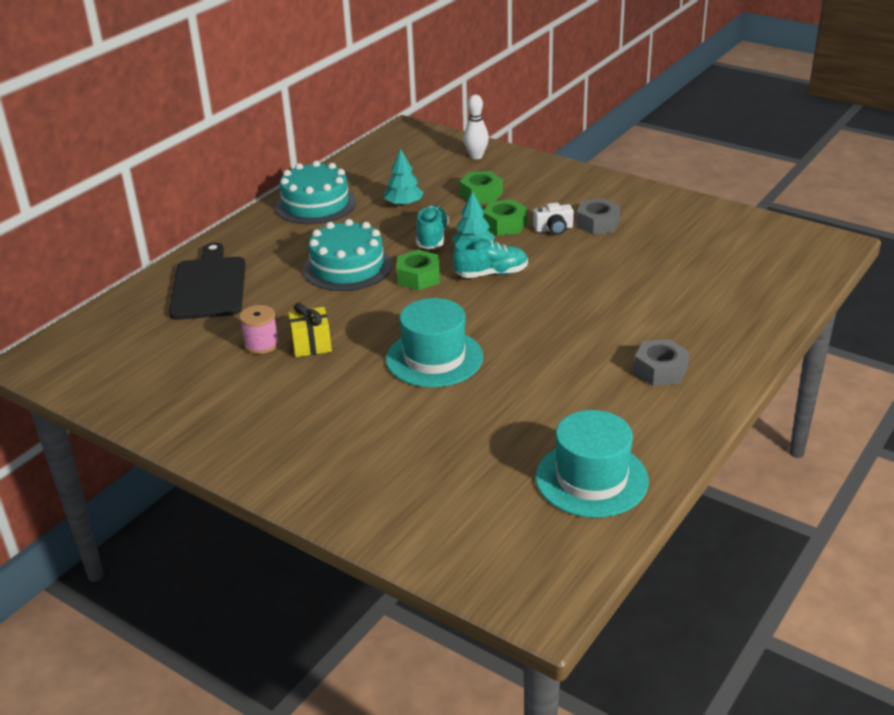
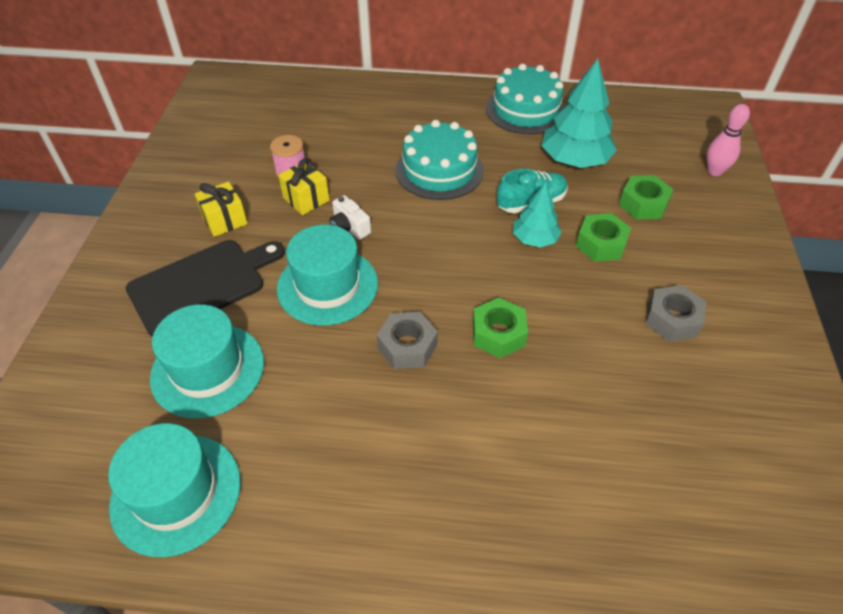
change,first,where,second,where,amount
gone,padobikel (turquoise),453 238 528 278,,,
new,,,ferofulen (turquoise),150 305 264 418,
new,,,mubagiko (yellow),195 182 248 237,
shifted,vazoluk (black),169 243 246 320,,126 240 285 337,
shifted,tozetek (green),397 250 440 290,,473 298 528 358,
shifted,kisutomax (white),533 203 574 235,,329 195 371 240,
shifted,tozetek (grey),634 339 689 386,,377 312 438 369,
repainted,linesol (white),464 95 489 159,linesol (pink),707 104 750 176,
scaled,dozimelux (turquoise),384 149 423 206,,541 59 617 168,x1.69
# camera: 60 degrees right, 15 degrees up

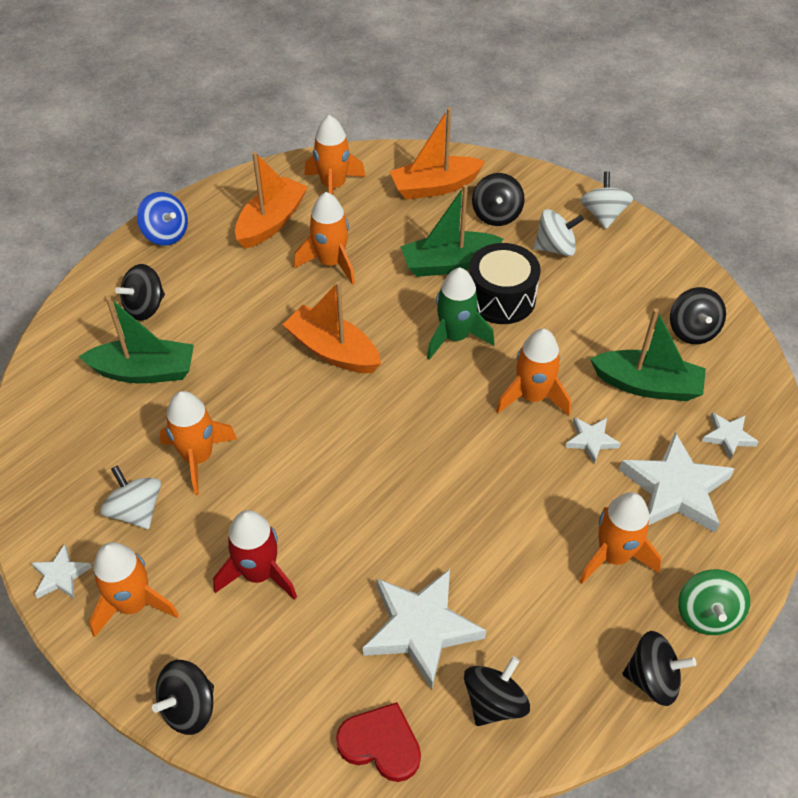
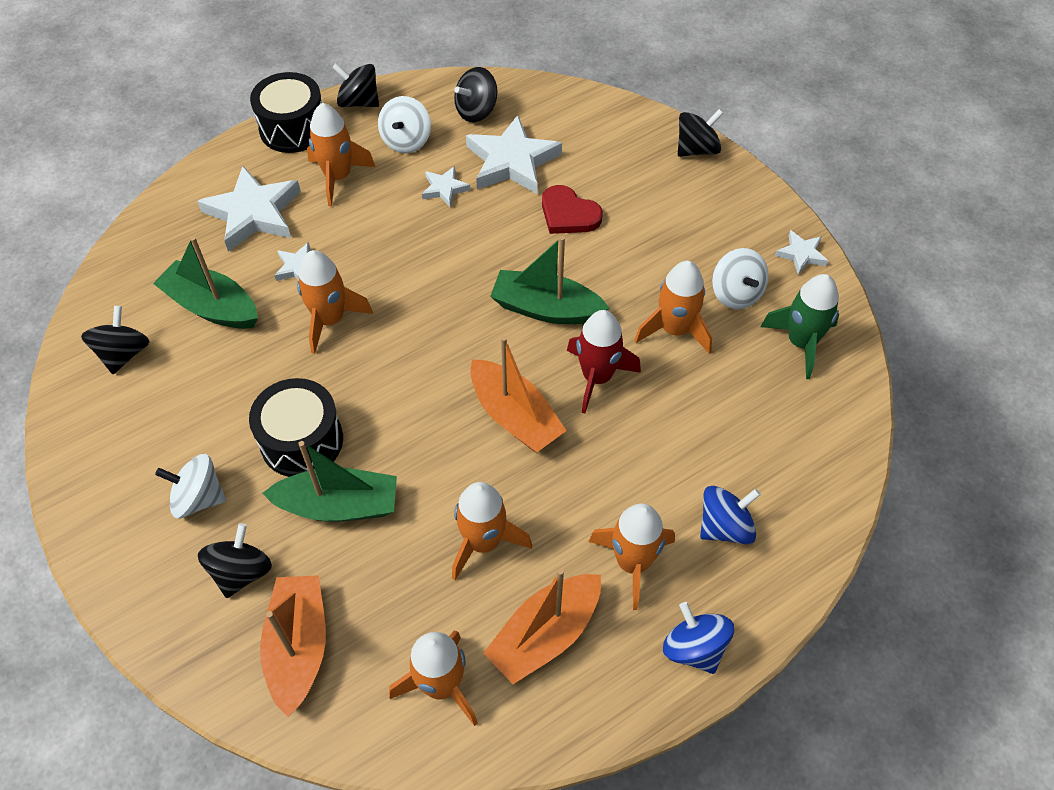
change,first,where,second,where,amount
shifted,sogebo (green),79 297 194 383,,490 236 609 324,
shifted,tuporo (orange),89 542 179 637,,588 503 675 610,
shifted,tuporo (red),213 510 297 600,,567 310 641 414,
shifted,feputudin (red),336 702 421 782,,542 185 603 234,
shifted,tuporo (green),427 267 494 360,,760 274 839 379,
shifted,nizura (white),580 171 633 229,,378 96 431 153,
shifted,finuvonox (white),702 412 759 460,,422 166 471 207,
swapped,nizura (green),678 569 750 635,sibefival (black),250 72 322 153,
repainted,nizura (black),115 264 165 321,nizura (blue),700 486 761 545,
rotated,sogebo (orange),389 107 485 200,,260 575 326 717,90 degrees counterclockwise
# camera: 165 degrees left, 5 degrees up

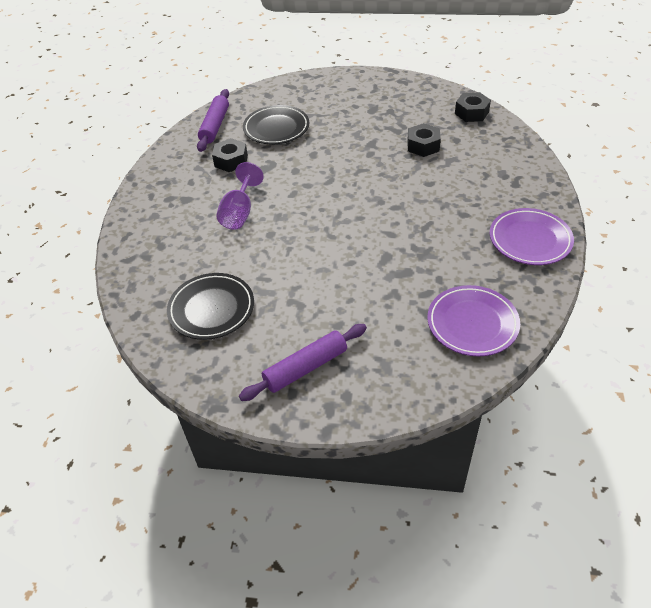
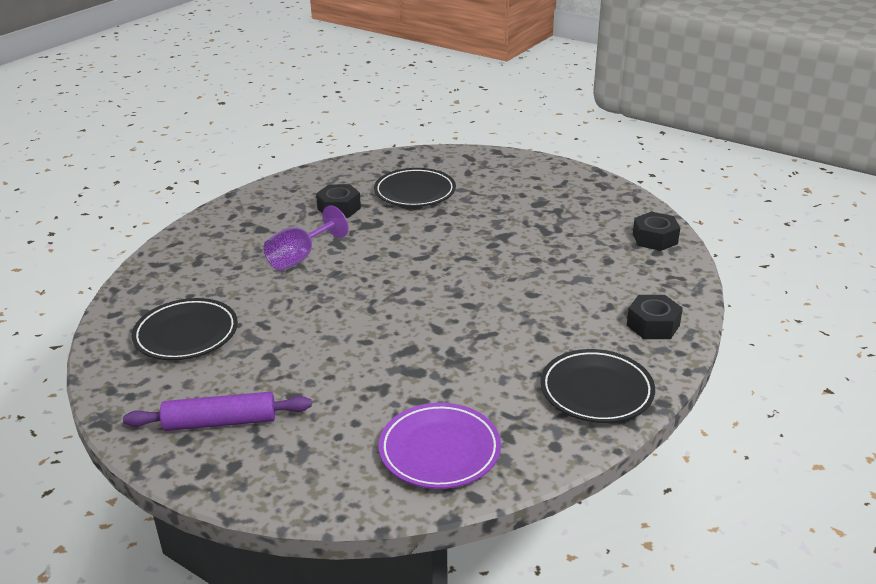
change,first,where,second,where,amount
gone,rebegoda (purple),197 89 229 152,,,
shifted,tozetek (black),407 123 441 157,,627 295 683 339,
repainted,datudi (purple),490 208 574 265,datudi (black),540 349 655 423,
# camera: 25 degrees right, 15 degrees down

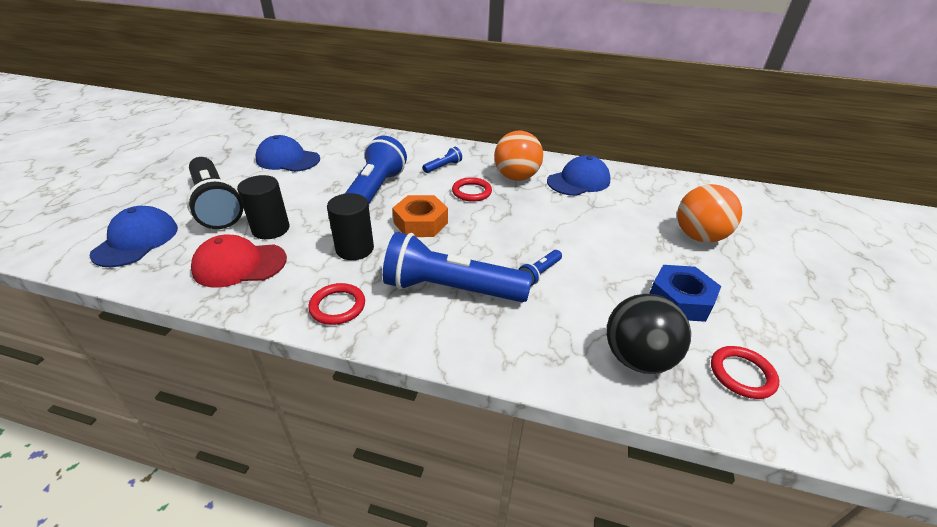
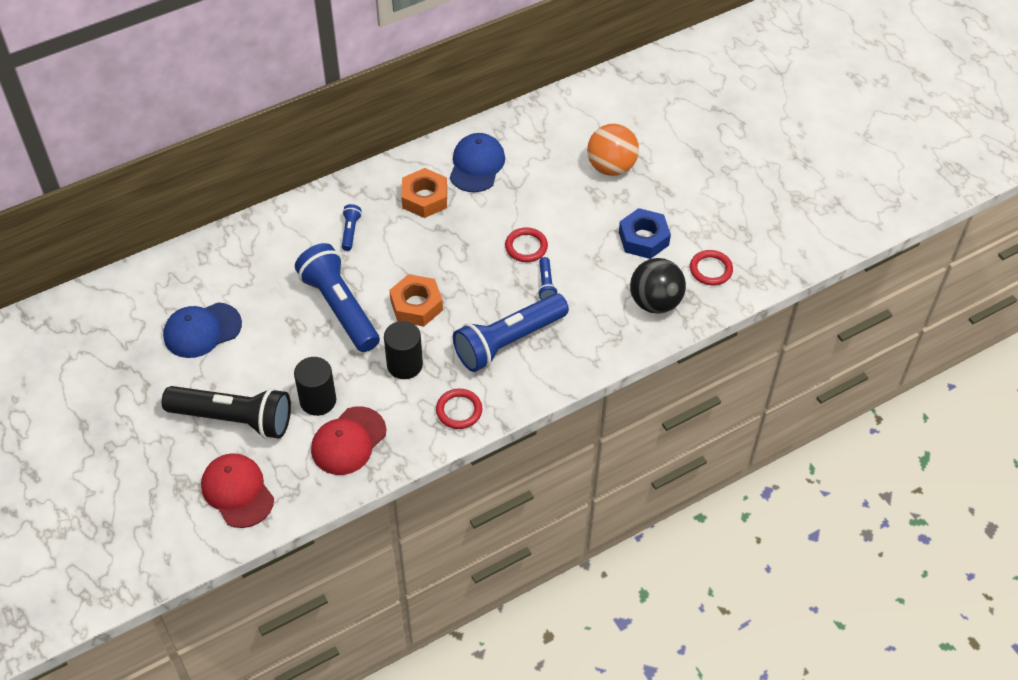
change,first,where,second,where,amount
shifted,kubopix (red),452 177 492 202,,505 227 548 262,
swapped,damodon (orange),494 131 543 181,tozetek (orange),401 168 447 218,
repainted,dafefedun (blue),90 206 178 267,dafefedun (red),201 453 274 528,
# camera: 45 degrees left, 15 degrees up

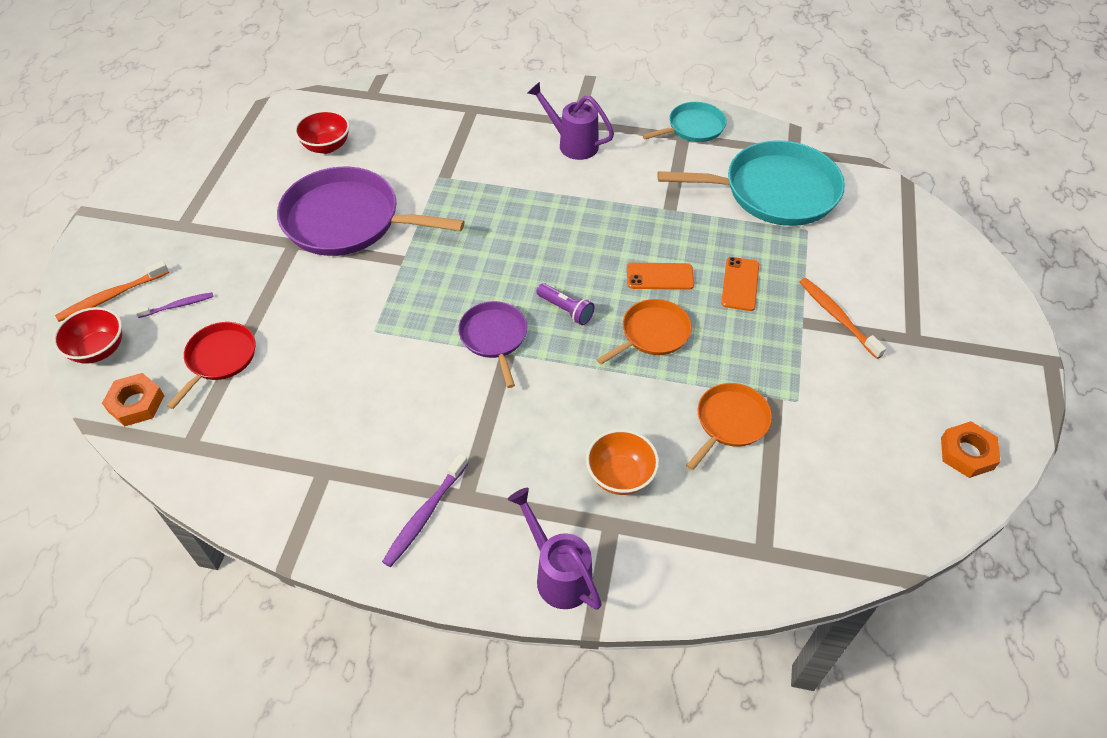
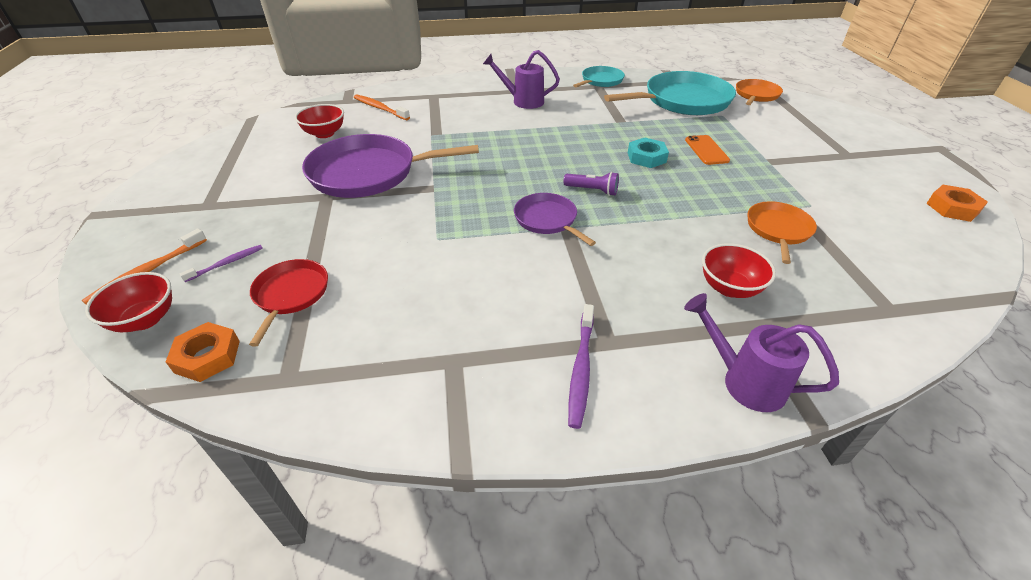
change,first,where,second,where,amount
shifted,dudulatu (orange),596 299 692 364,,736 79 783 105,
shifted,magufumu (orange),800 278 886 359,,354 94 410 120,
swapped,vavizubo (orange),627 263 694 290,tozetek (turquoise),628 138 669 168,
repainted,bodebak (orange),586 429 659 495,bodebak (red),702 243 776 298,
# camera: 20 degrees left, 10 degrees down

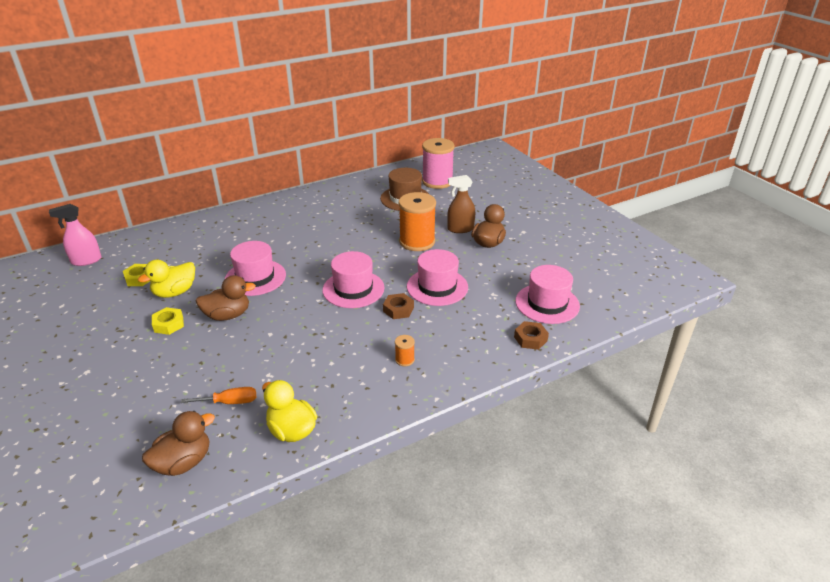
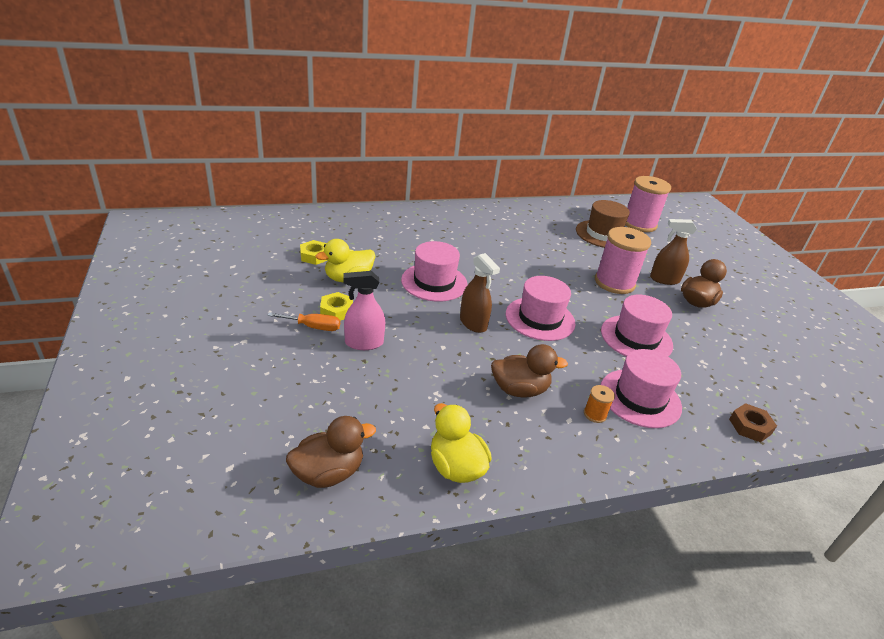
change,first,where,second,where,amount
gone,tozetek (brown),383 293 414 319,,,
new,,,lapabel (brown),460 253 500 333,
shifted,lapabel (pink),49 204 102 266,,343 271 385 350,
shifted,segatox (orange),181 387 256 404,,267 312 340 331,
shifted,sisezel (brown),196 275 256 321,,491 344 568 398,
shifted,ferofulen (pink),515 265 580 324,,601 349 682 428,
repainted,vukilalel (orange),399 192 436 251,vukilalel (pink),595 227 651 294,
# camera: 10 degrees right, 0 degrees up

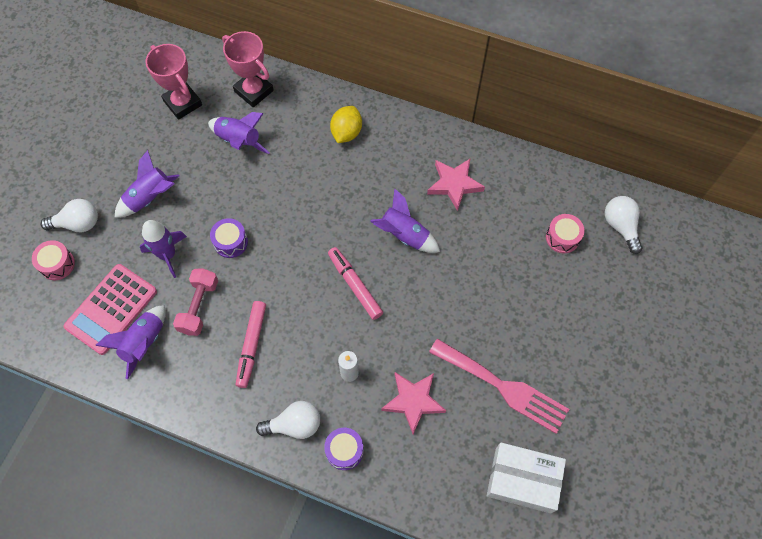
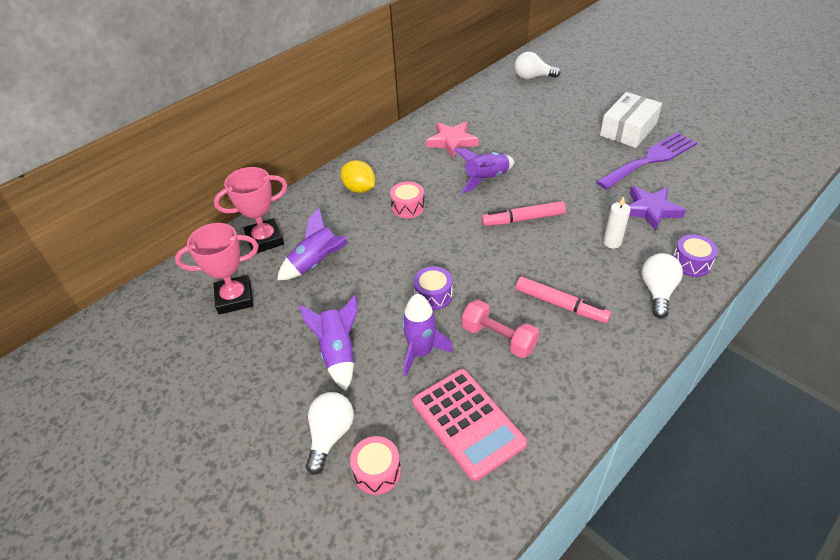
change,first,where,second,where,amount
gone,tuporo (purple),95 305 166 380,,,
shifted,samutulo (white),487 442 566 513,,600 92 662 148,
shifted,sibefival (pink),546 214 585 253,,390 181 425 218,
repainted,finuvonox (pink),381 372 446 434,finuvonox (purple),629 186 686 231,
repainted,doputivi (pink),429 339 569 434,doputivi (purple),596 132 697 190,
# camera: 65 degrees left, 20 degrees down

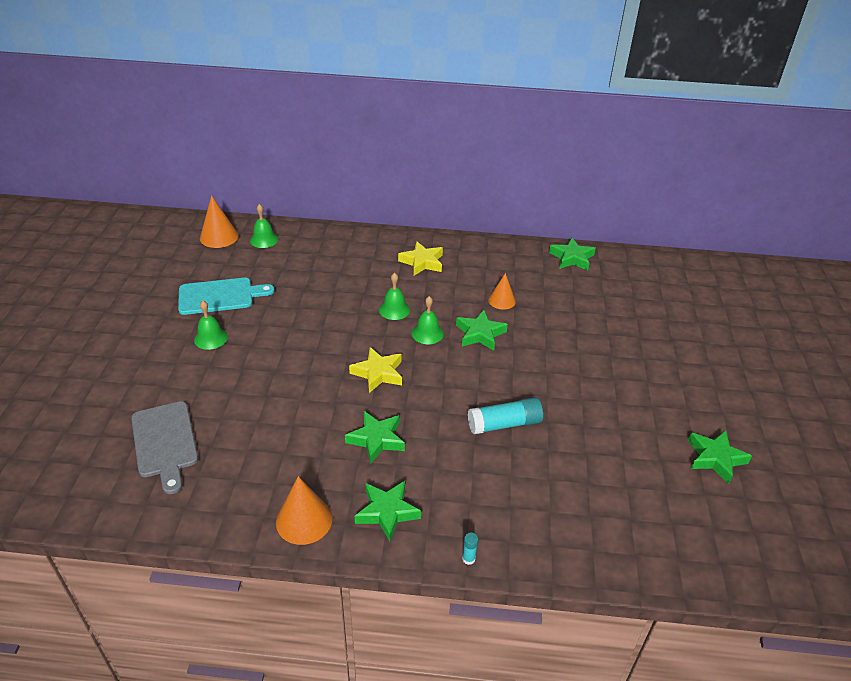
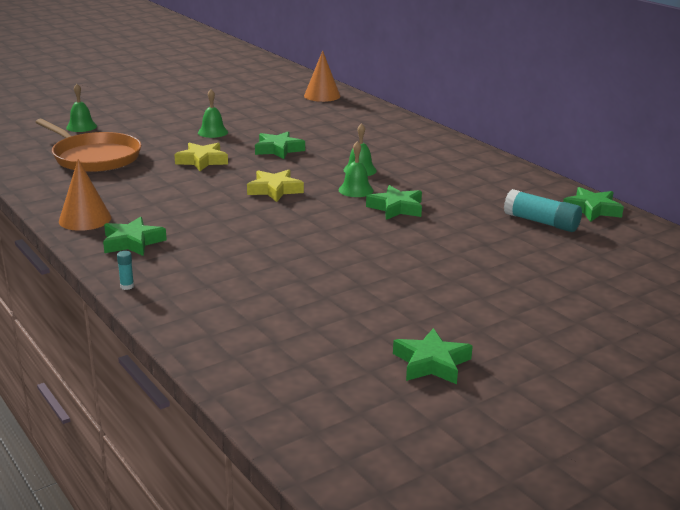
change,first,where,second,where,amount
gone,vazoluk (turquoise),178 278 275 315,,,
gone,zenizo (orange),488 273 516 310,,,
shifted,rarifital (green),250 204 278 248,,66 84 97 132,
shifted,finuvonox (green),345 411 405 464,,255 131 305 159,
shifted,finuvonox (yellow),398 241 443 276,,174 143 228 171,
shifted,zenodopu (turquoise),468 397 543 434,,504 189 582 232,
swapped,vazoluk (grey),131 401 198 494,dudulatu (orange),36 119 141 172,
# camera: 50 degrees right, 15 degrees down

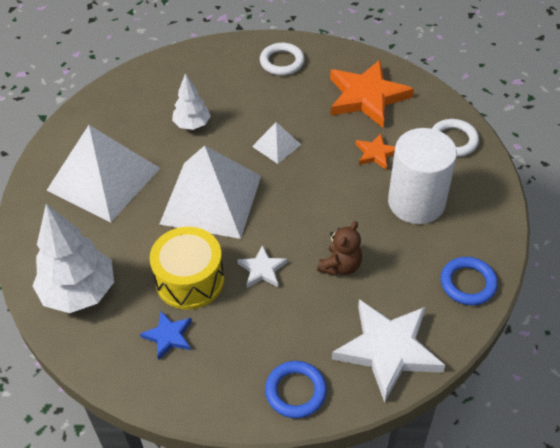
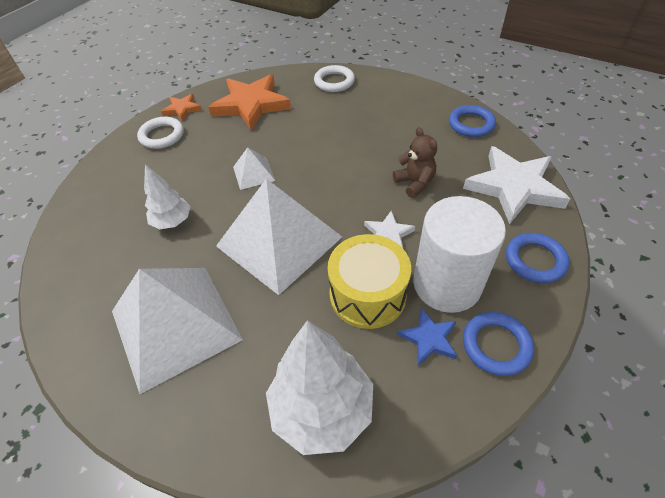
change,first,where,second,where,amount
new,,,kubopix (blue),463 312 534 376,
shifted,finuvonox (orange),356 133 395 170,,161 94 202 121,
shifted,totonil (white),388 128 457 224,,413 196 506 313,
# camera: 60 degrees left, 0 degrees up

